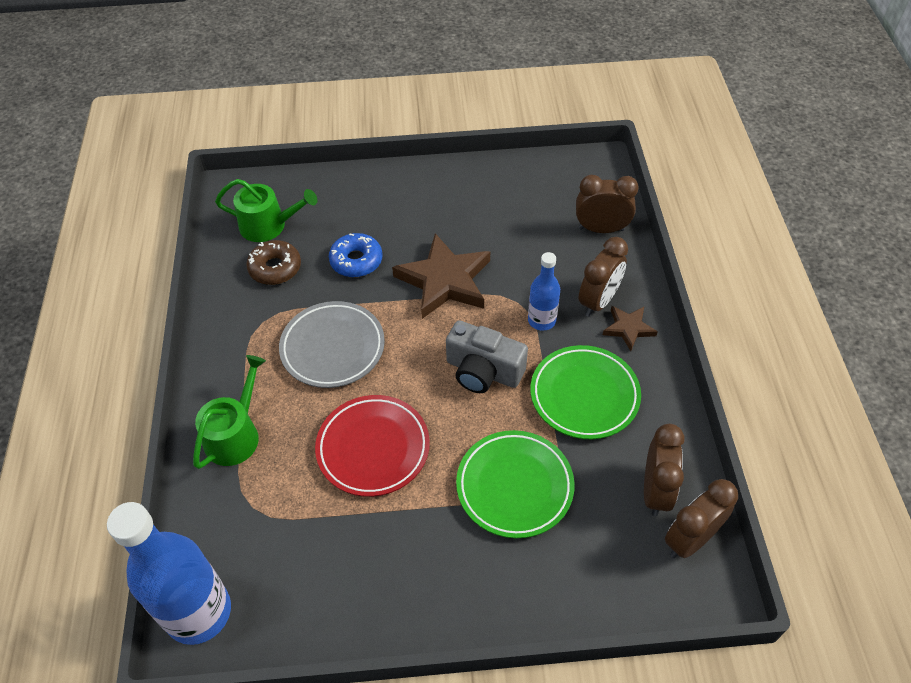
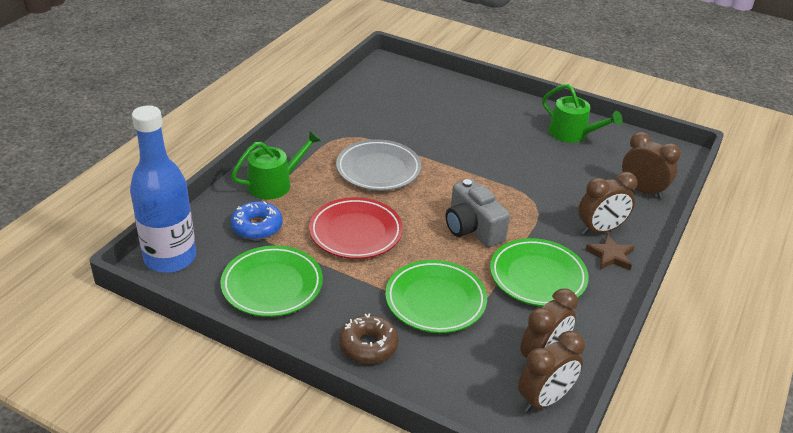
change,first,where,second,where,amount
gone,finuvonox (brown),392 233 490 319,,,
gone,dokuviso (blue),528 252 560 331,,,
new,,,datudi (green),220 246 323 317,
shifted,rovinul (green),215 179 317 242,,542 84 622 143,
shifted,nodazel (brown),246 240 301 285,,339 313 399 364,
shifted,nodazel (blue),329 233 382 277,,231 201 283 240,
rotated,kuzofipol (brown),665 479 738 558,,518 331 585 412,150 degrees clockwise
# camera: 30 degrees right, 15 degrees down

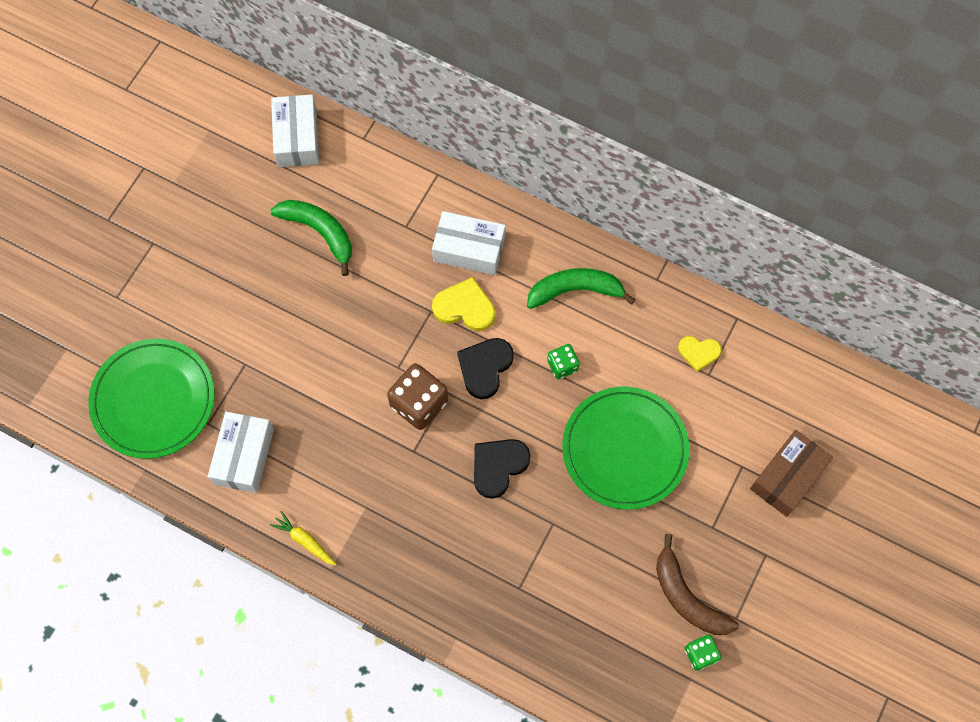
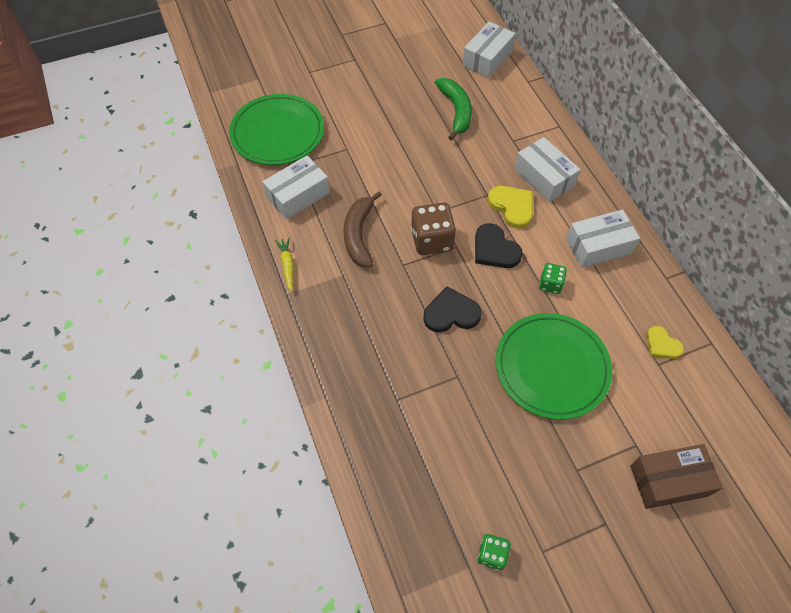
change,first,where,second,where,amount
shifted,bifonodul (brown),656 534 739 635,,344 191 382 268,
swapped,bifonodul (green),527 268 636 309,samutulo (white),566 210 640 268,
rotated,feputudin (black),457 338 514 399,,475 223 523 268,105 degrees counterclockwise
# camera: 40 degrees right, 10 degrees down

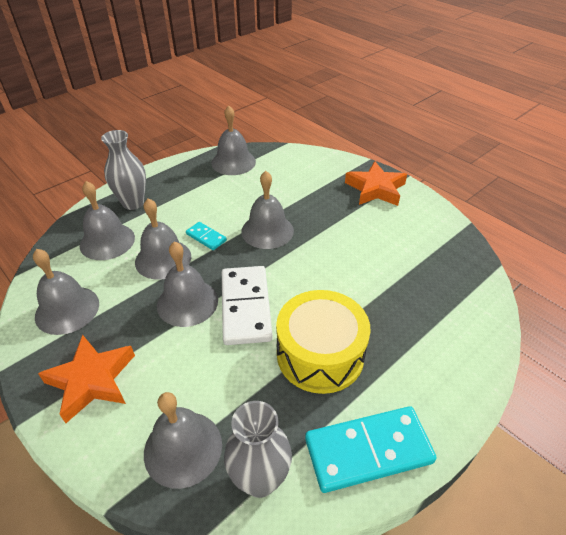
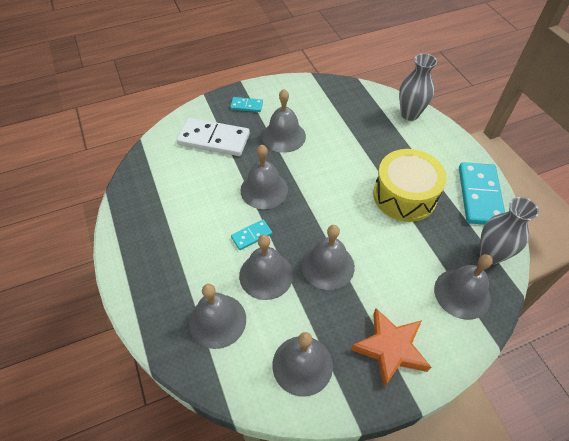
change,first,where,second,where,amount
shifted,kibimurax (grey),101 130 146 210,,399 53 437 121,
shifted,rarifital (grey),211 106 256 175,,262 89 306 153,
shifted,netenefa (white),222 266 273 345,,177 118 250 156,
swapped,finuvonox (orange),345 161 407 206,netenefa (turquoise),230 97 263 112,
# camera: 70 degrees left, 10 degrees up

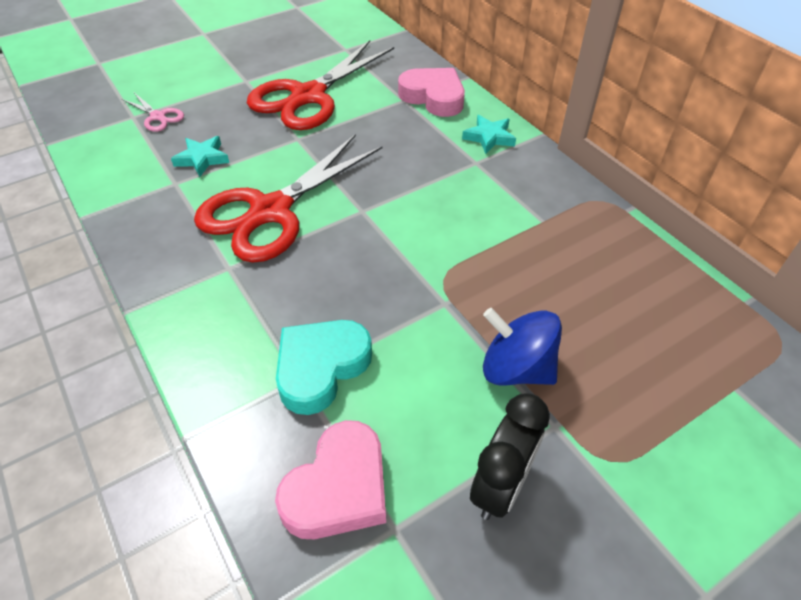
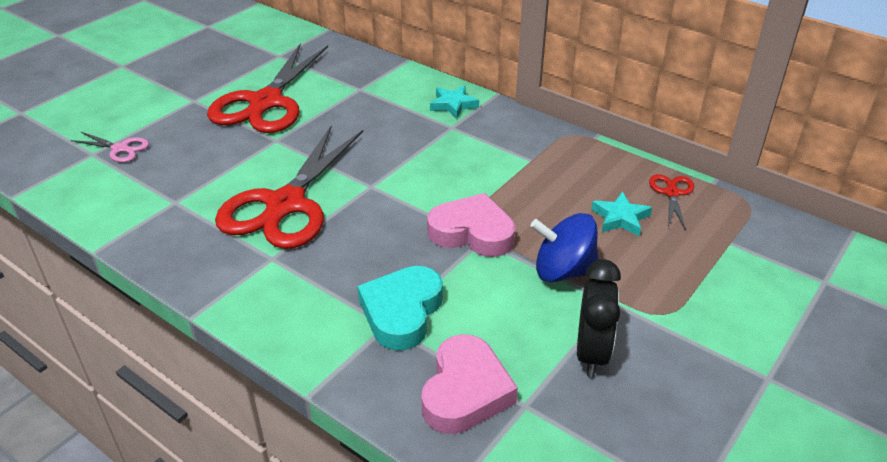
change,first,where,second,where,amount
new,,,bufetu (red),649 174 694 231,
shifted,finuvonox (turquoise),171 136 229 177,,591 192 652 236,
shifted,feputudin (pink),398 68 465 117,,427 193 515 257,
# camera: 20 degrees left, 10 degrees down

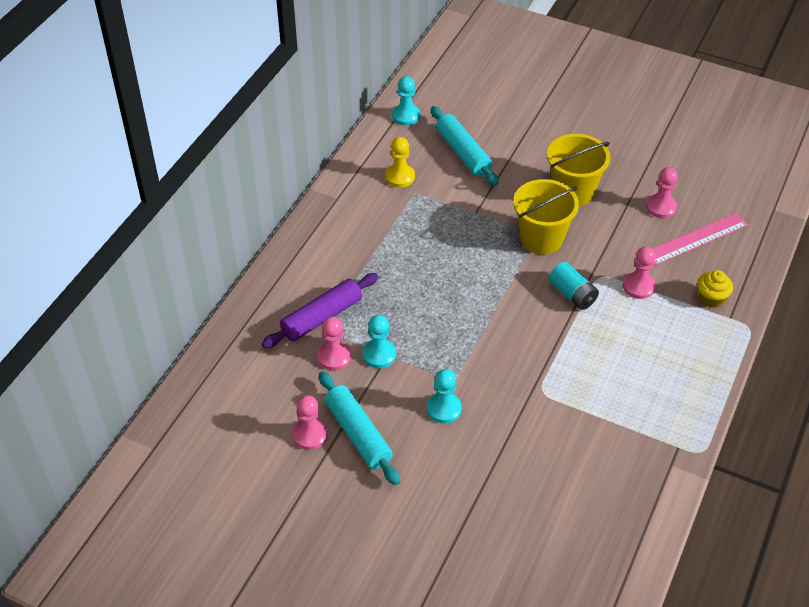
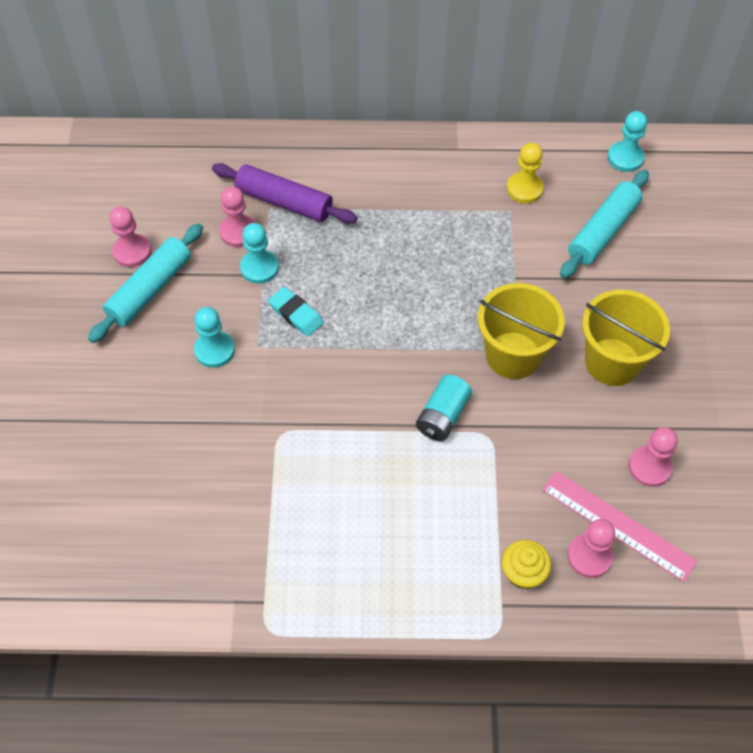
change,first,where,second,where,amount
new,,,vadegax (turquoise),268 287 323 337,
shifted,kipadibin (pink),623 246 656 299,,567 519 615 578,
# camera: 65 degrees right, 10 degrees up

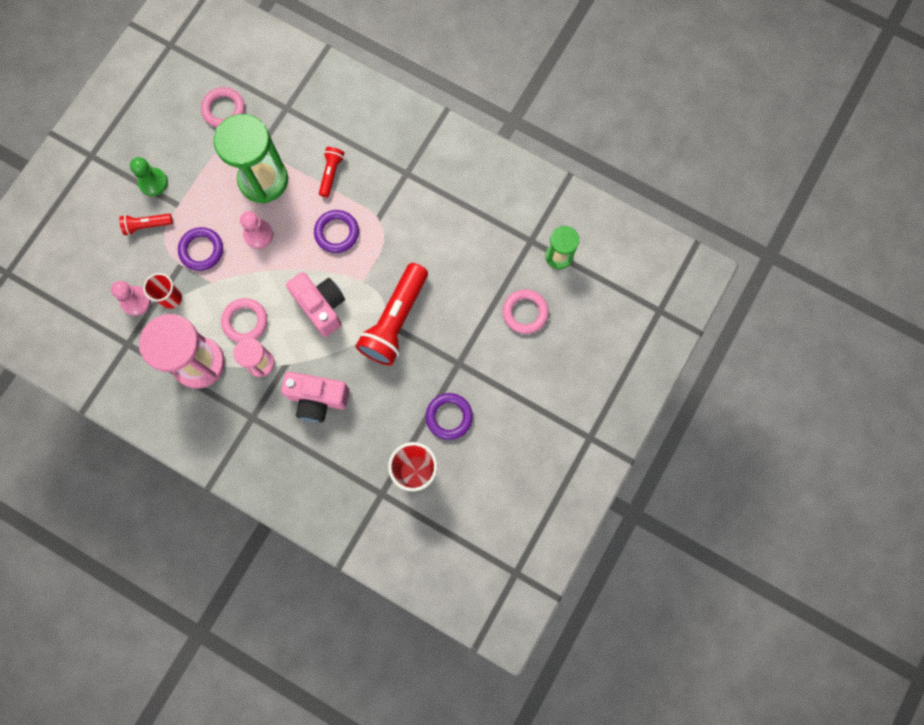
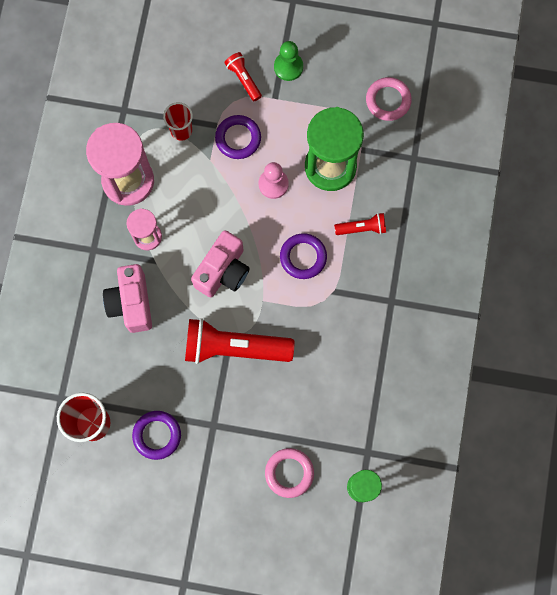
change,first,where,second,where,amount
gone,kipadibin (pink),111 281 151 316,,,
gone,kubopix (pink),221 298 267 342,,,
# camera: 70 degrees right, 0 degrees up

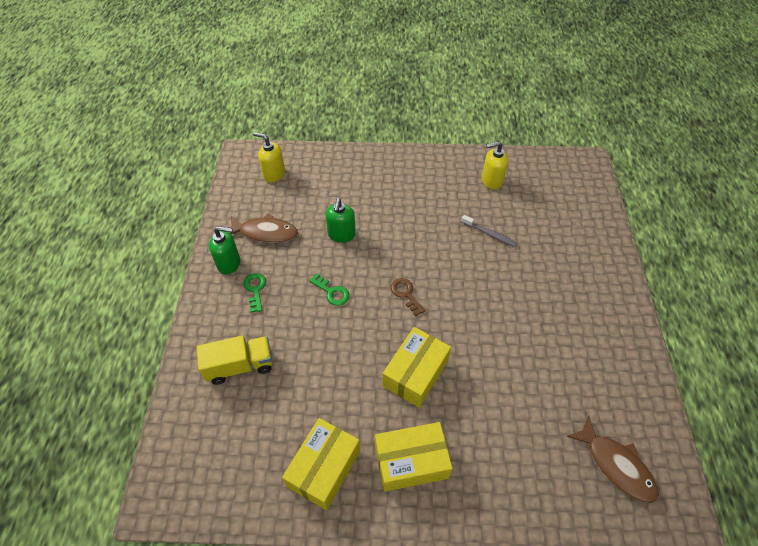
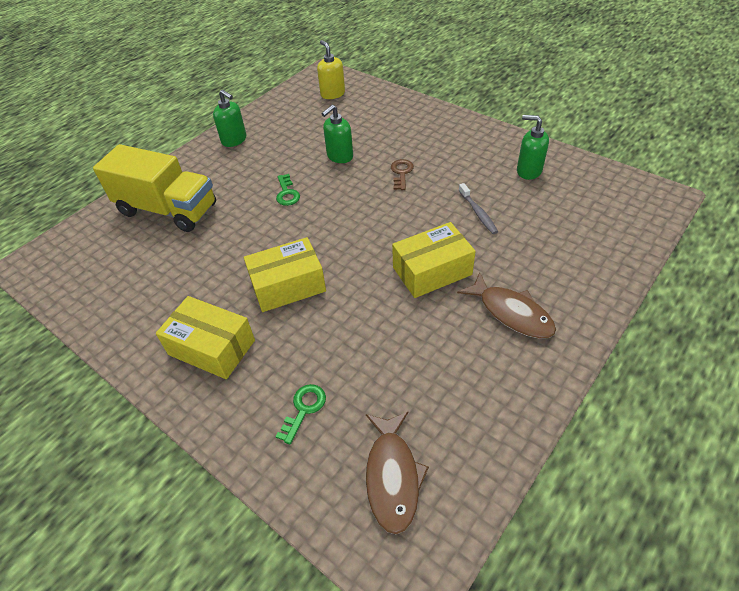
change,first,where,second,where,amount
shifted,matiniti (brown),229 214 298 243,,457 272 556 339,
shifted,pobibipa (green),243 273 266 313,,275 384 326 445,
shifted,samutulo (yellow),282 418 360 510,,392 222 476 298,
shifted,pobibipa (brown),391 278 425 316,,391 159 414 190,
repainted,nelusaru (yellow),482 141 508 189,nelusaru (green),517 115 549 180,
scaled,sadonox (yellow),196 336 273 385,,93 144 216 232,x1.58
# camera: 40 degrees right, 5 degrees down

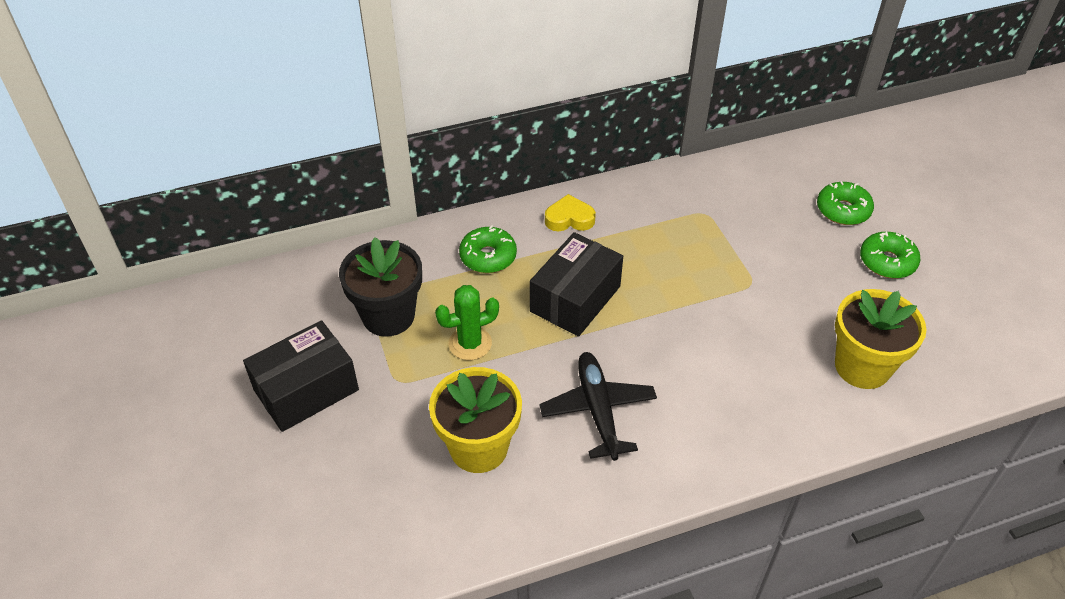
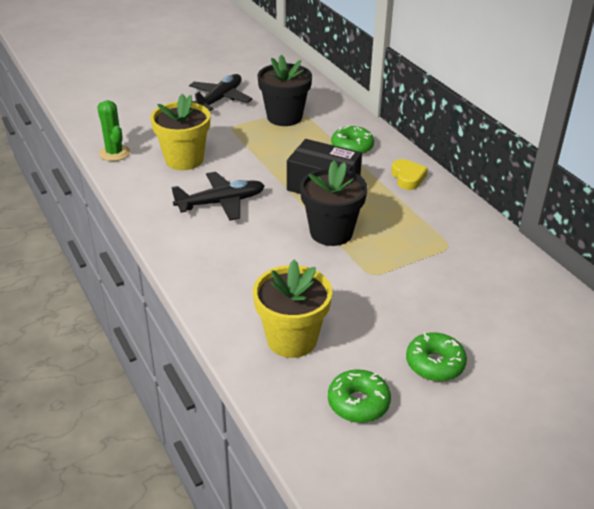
change,first,where,second,where,amount
new,,,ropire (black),300 161 367 246,
shifted,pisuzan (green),435 285 499 360,,97 100 130 161,
shifted,nodazel (green),817 181 874 225,,328 369 391 423,
swapped,samutulo (black),243 320 359 432,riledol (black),189 74 253 111,
# camera: 80 degrees right, 10 degrees down

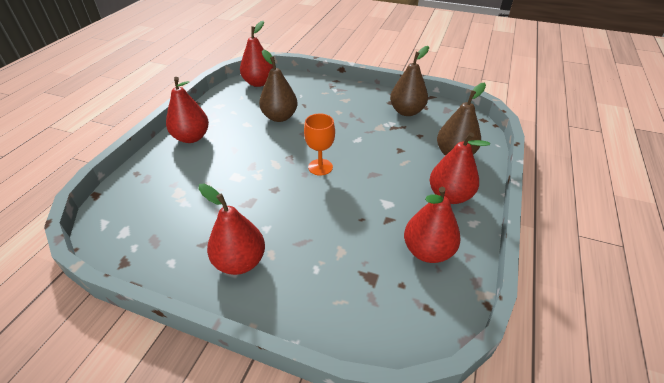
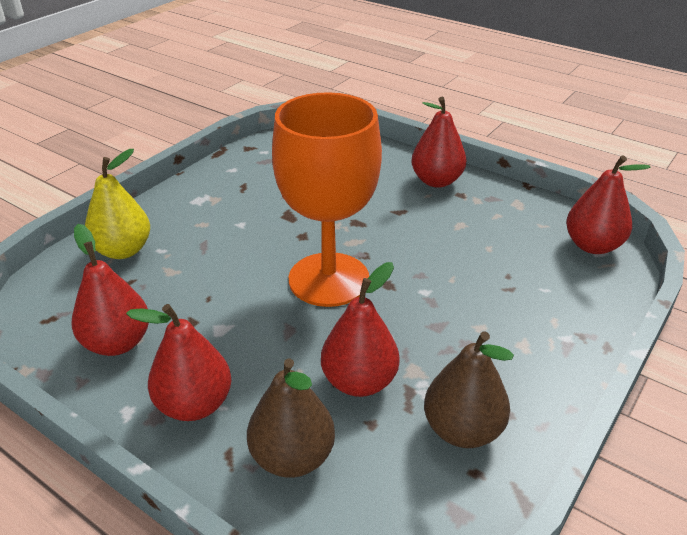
change,first,where,second,where,amount
gone,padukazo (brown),259 49 298 122,,,
new,,,padukazo (yellow),85 149 150 259,
shifted,padukazo (red),198 184 265 275,,321 262 399 397,
scaled,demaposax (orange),304 113 335 176,,272 92 382 307,x2.18
# camera: 105 degrees right, 5 degrees down

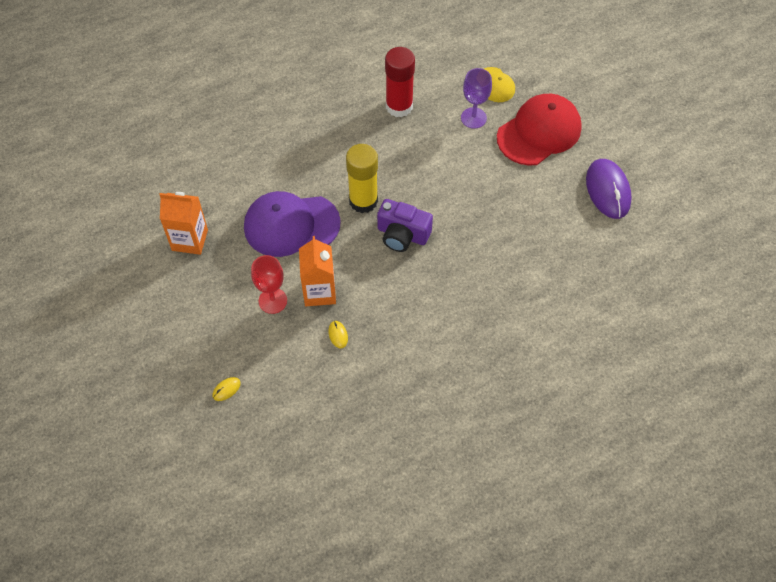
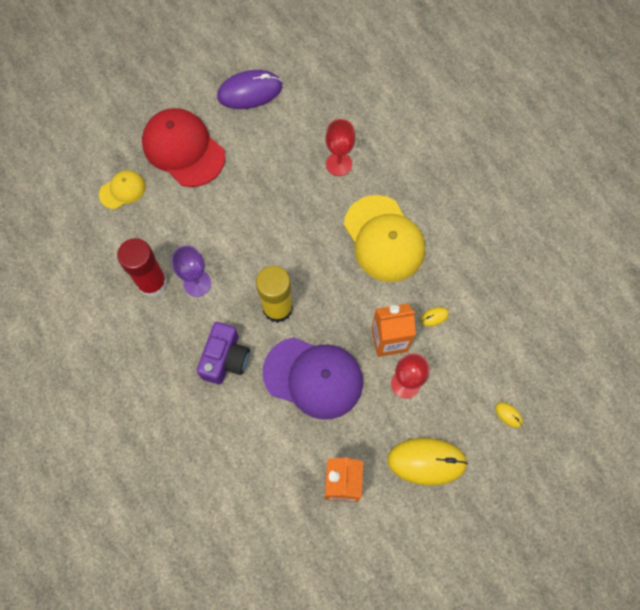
change,first,where,second,where,amount
new,,,demaposax (red),326 119 355 176,
new,,,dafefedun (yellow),344 195 425 282,
new,,,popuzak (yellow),387 438 468 486,
shifted,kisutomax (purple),377 199 433 252,,197 322 250 384,
shifted,demaposax (purple),461 68 492 129,,171 246 211 297,
rotated,dafefedun (purple),244 191 341 257,,263 337 363 420,60 degrees counterclockwise
# camera: 95 degrees left, 10 degrees up

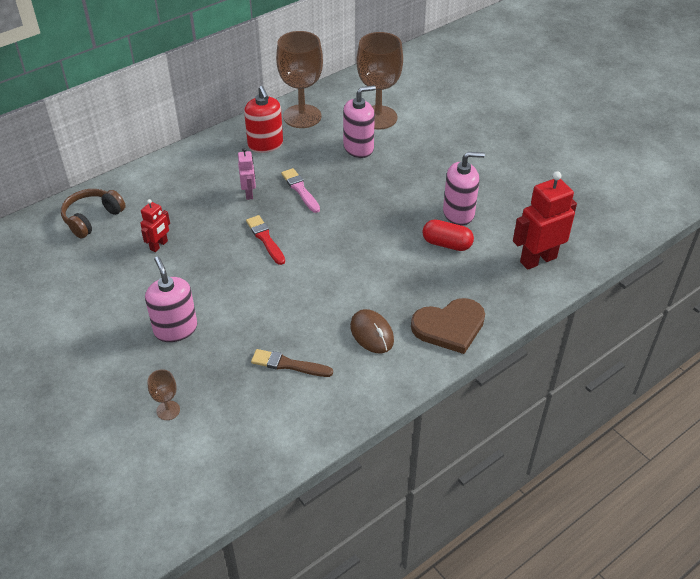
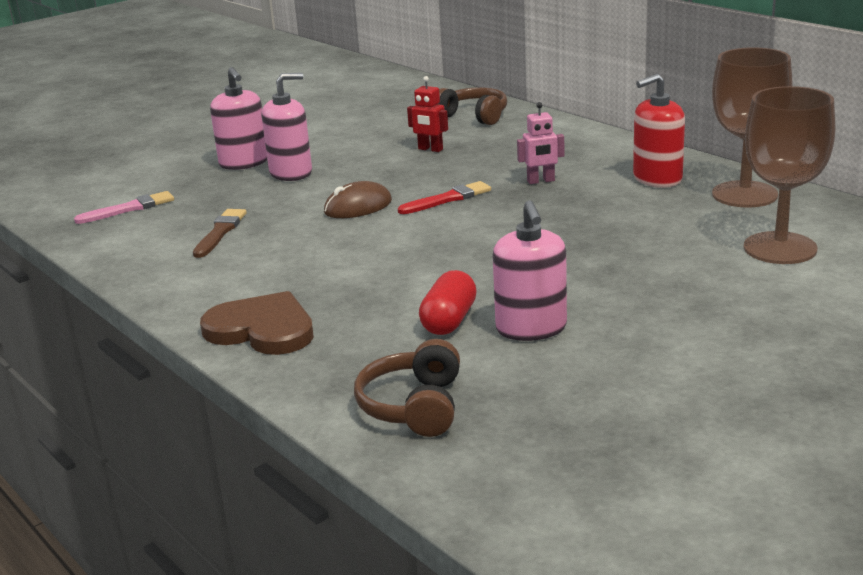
change,first,where,second,where,amount
gone,demaposax (brown),147 369 180 420,,,
shifted,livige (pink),281 168 320 213,,74 191 174 224,
shifted,nelusaru (pink),343 85 376 158,,210 67 267 170,
shifted,popuzak (brown),350 309 394 353,,324 181 392 218,
swapped,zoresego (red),513 171 577 270,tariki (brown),354 339 460 437,
rotated,feputudin (brown),411 298 485 354,,200 291 314 355,135 degrees clockwise
# camera: 90 degrees right, 20 degrees down

